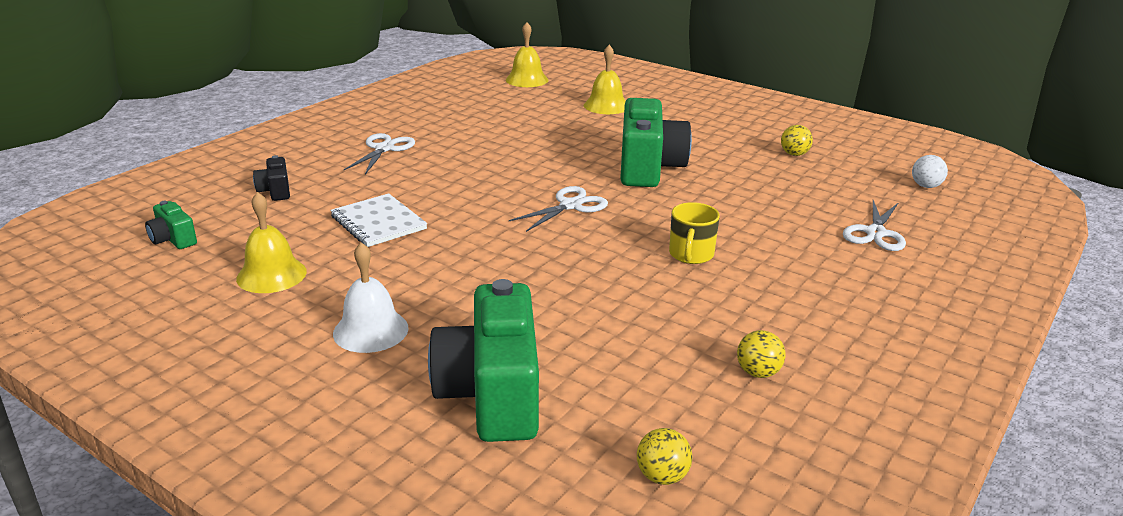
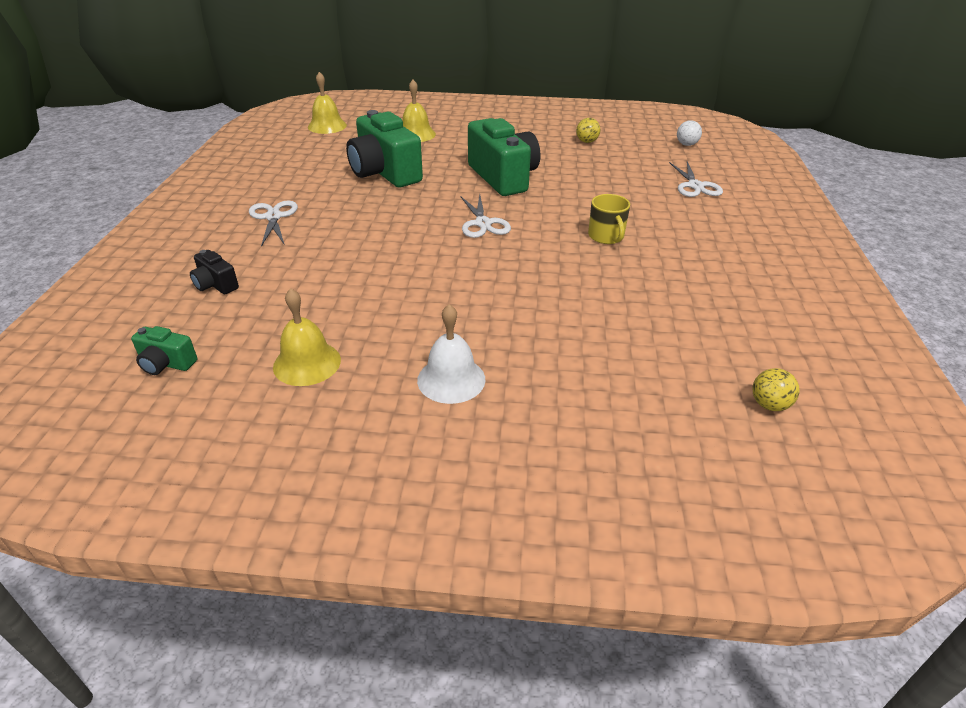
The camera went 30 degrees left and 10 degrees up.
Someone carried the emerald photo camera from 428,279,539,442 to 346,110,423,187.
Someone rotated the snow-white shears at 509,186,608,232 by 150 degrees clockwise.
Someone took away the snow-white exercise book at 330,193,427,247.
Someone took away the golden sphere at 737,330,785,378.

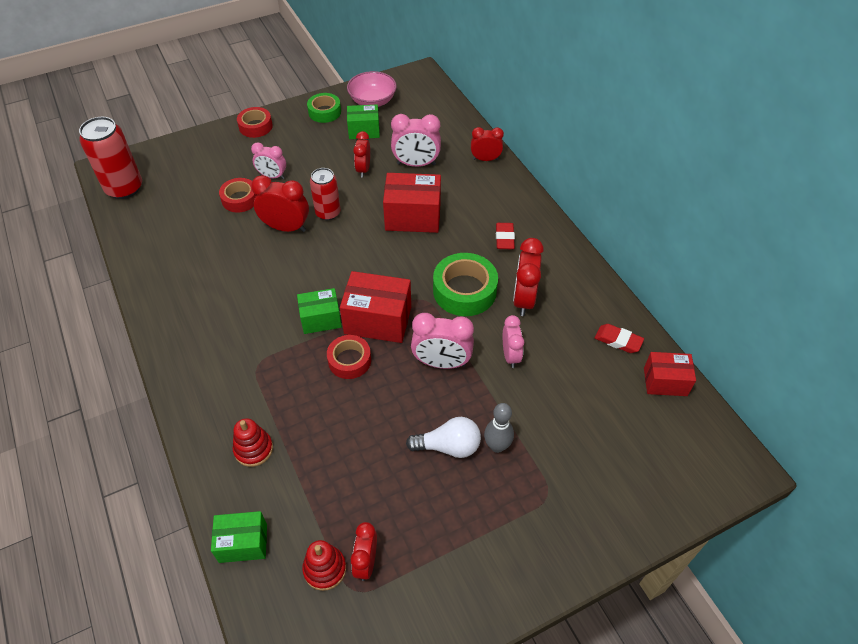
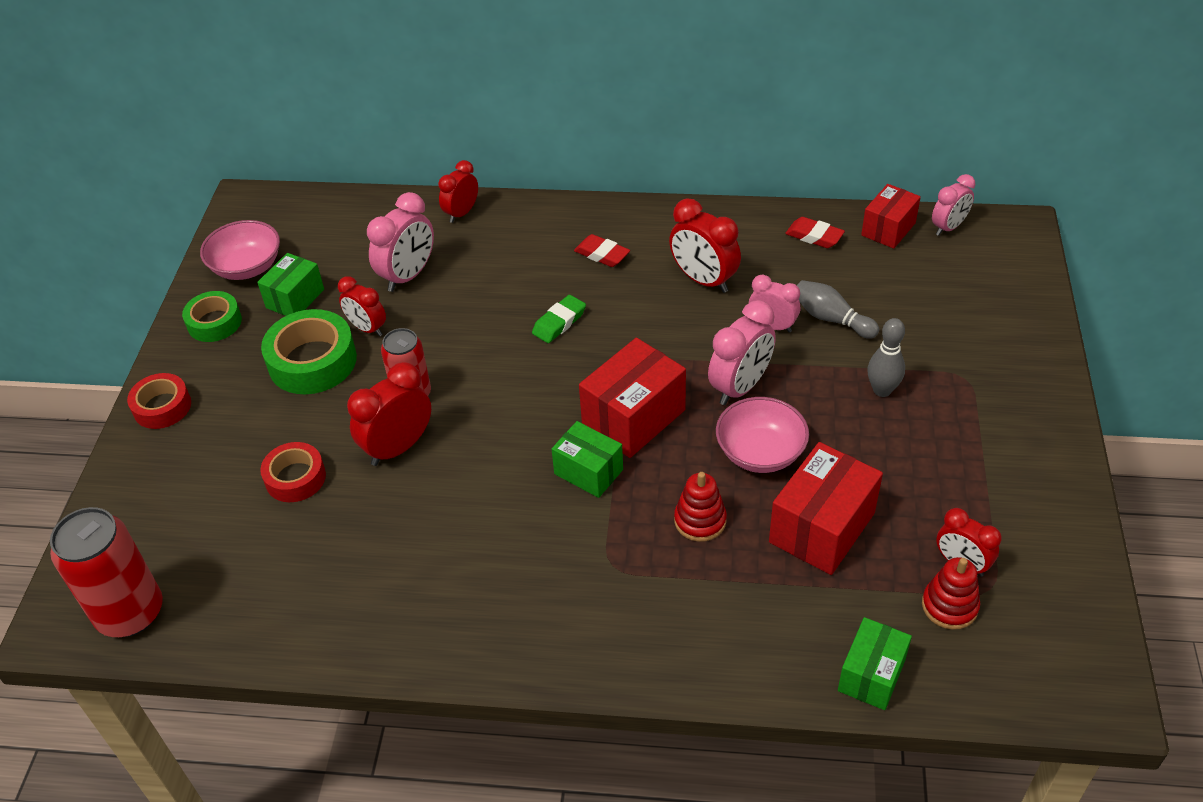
The camera went 55 degrees left and 5 degrees down.
Someone carried the emerald sticky tape from 433,253,498,316 to 261,309,357,394.
Someone put down the emerald gum eraser at 532,295,586,343.
Someone rotated the emerald parcel at 297,288,342,334 by 75 degrees counterclockwise.
Someone carried the scarlet ring stacker from 233,418,273,467 to 674,472,727,542.
Someone put down the rose-pink serving bowl at 716,397,809,473.
Someone carried the scarlet parcel from 383,173,441,233 to 769,442,883,575.
Someone rotated the scarlet gum eraser at 595,324,644,353 by 60 degrees clockwise.
Someone put down the gray tenpin at 797,280,879,339.
Someone carried the rose-pink alarm clock from 251,142,286,179 to 932,174,976,236.
Someone took away the scarlet sticky tape at 327,335,371,379.
Someone took away the snow-white light bulb at 406,417,481,458.

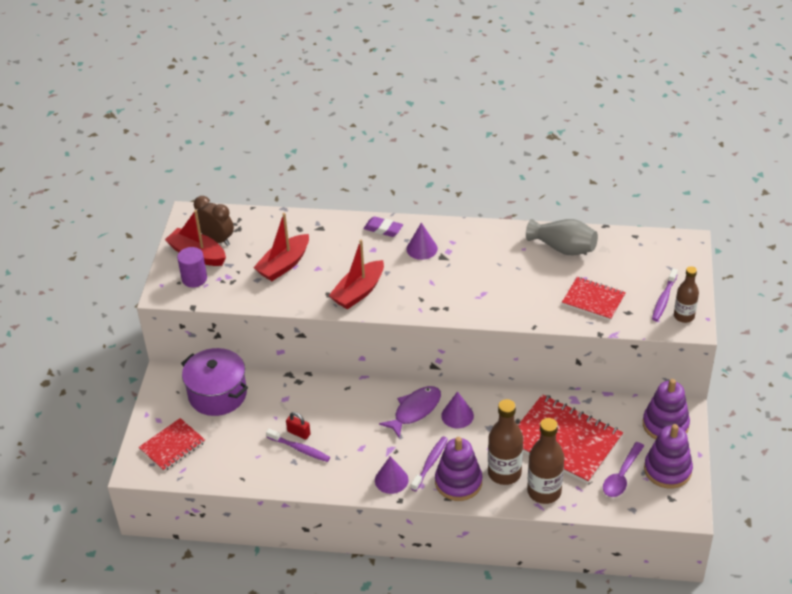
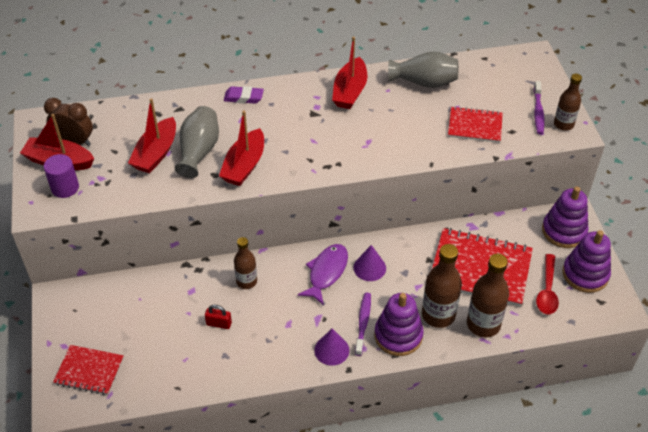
The camera went 20 degrees left and 5 degrees up.
Someone rotated the scarlet exercise book at 139,418,205,471 by 75 degrees clockwise.
Someone put down the gray vase at 175,106,219,178.
Someone put down the russet drink bottle at 234,237,257,289.
Someone put down the scarlet boat at 332,37,367,109.
Someone repainted the purple tablespoon at 603,442,644,497, which became the scarlet tablespoon at 536,254,559,314.
Someone took away the purple cooking pot at 181,348,248,416.
Someone took away the purple toothbrush at 266,429,330,462.
Someone took away the purple solid cone at 407,223,438,260.

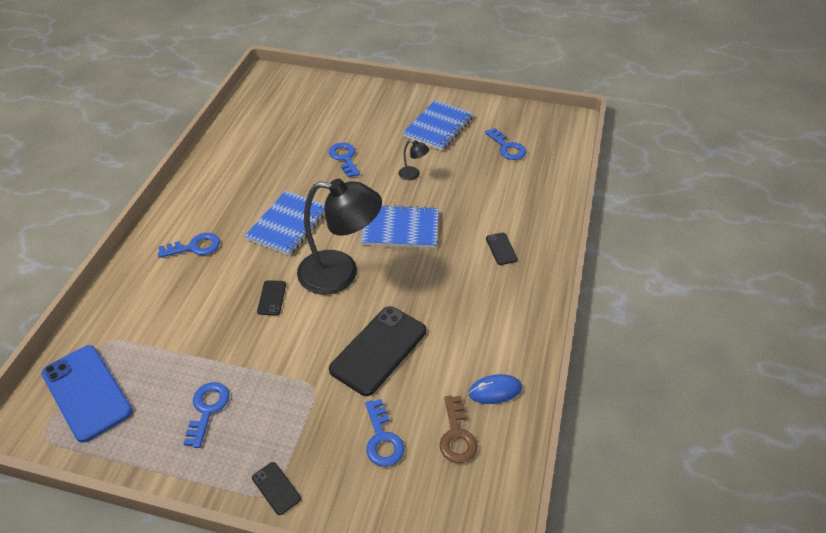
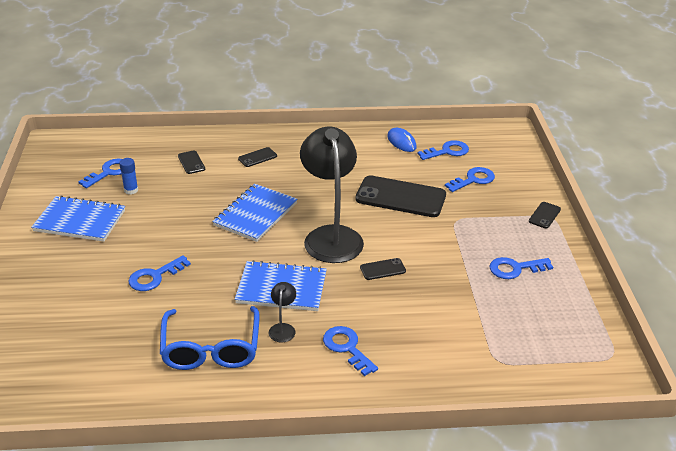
The camera went 110 degrees left and 10 degrees down.
Someone put down the cobalt glue stick at 119,158,138,195.
Someone put down the cobalt spectacles at 160,306,260,370.
Someone put down the jet-black phone at 178,151,205,174.
Someone rotated the cobalt exercise book at 361,205,439,248 by 45 degrees clockwise.
Someone carried the jet-black lamp from 399,140,429,180 to 269,282,296,342.
Someone repainted the russet key at 439,396,478,463, which became the cobalt key at 418,140,469,160.
Someone took away the cobalt phone at 41,345,133,443.

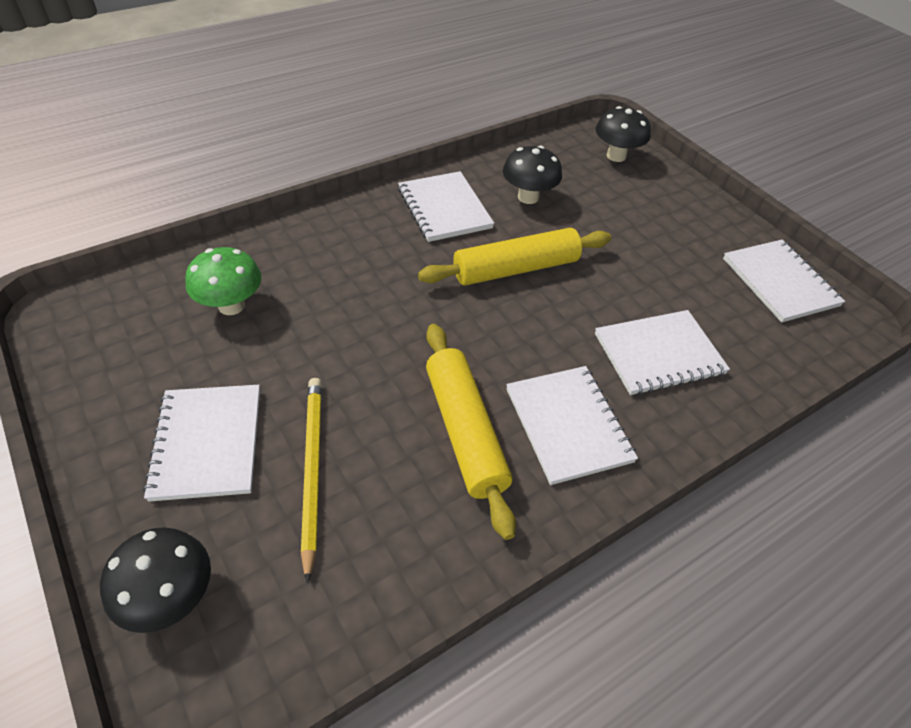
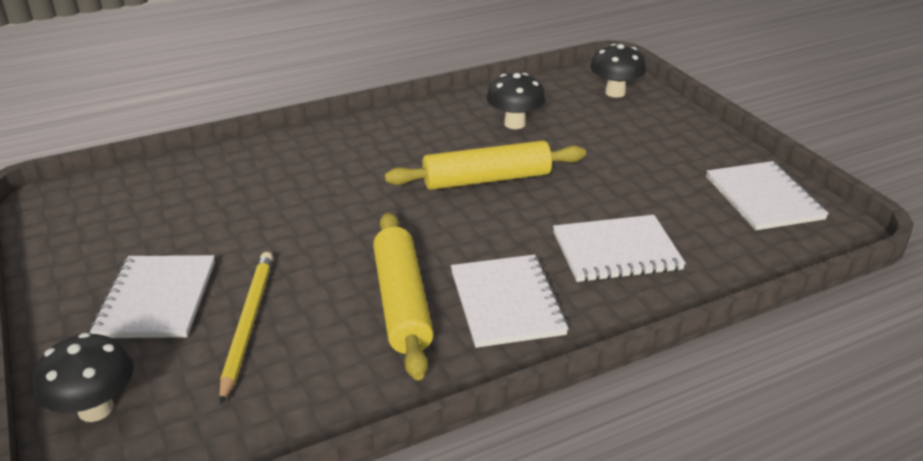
The camera went 10 degrees right and 15 degrees down.
Someone took away the emerald fungus at 185,247,261,315.
Someone took away the snow-white exercise book at 398,171,494,242.

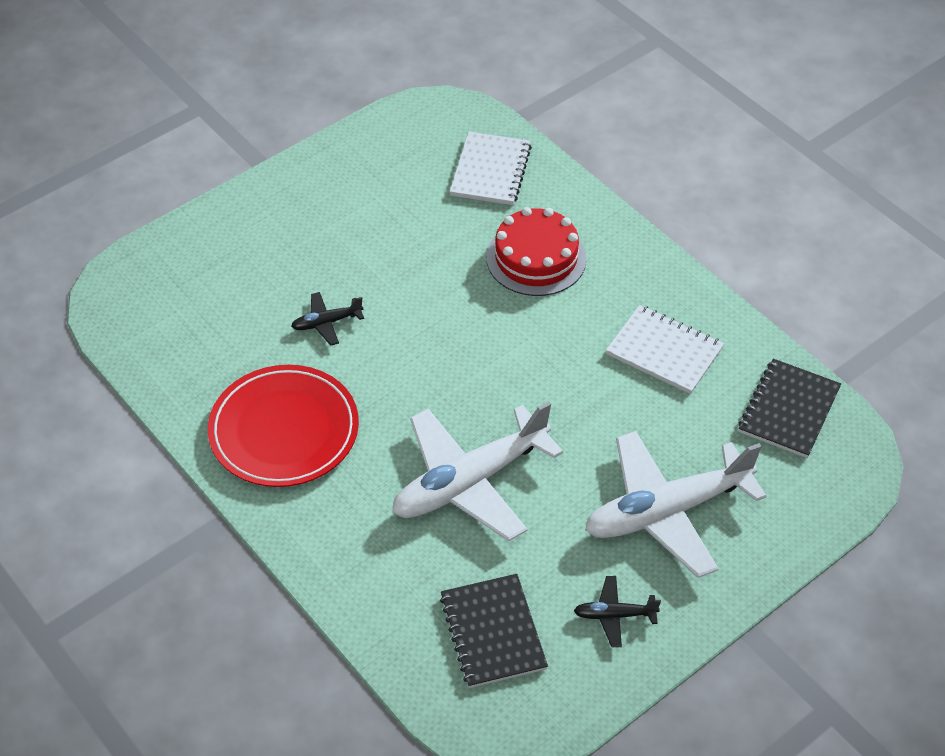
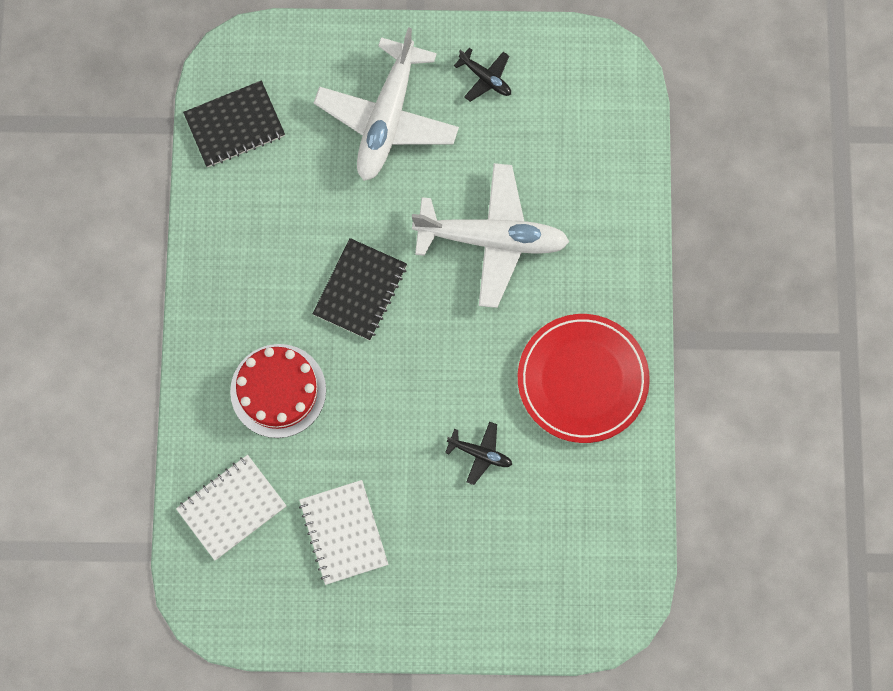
The camera went 140 degrees left and 25 degrees up.
Someone carried the snow-white exercise book from 606,305,724,394 to 299,480,388,585.
Someone carried the jet-black exercise book from 440,574,548,688 to 312,238,407,340.
Someone rotated the snow-white aeroplane at 585,431,767,578 by 90 degrees clockwise.

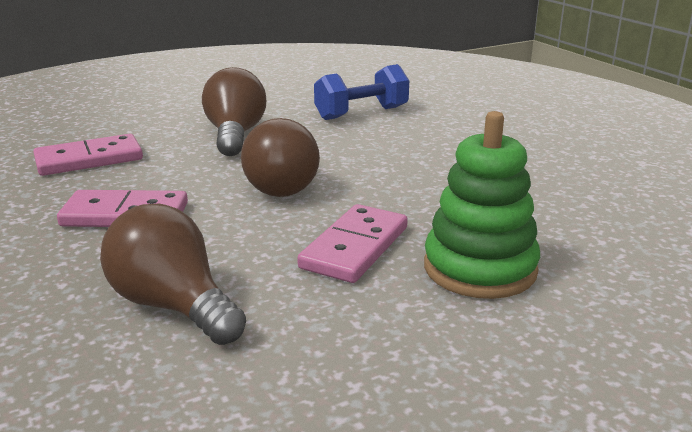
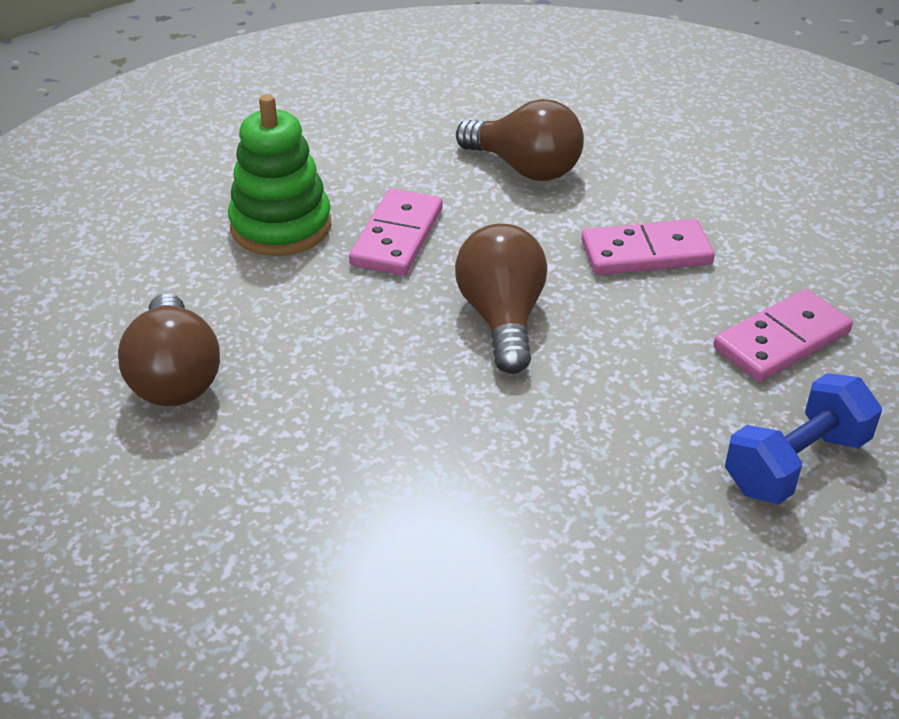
The camera went 170 degrees right and 15 degrees up.
Someone carried the russet light bulb from 202,67,266,156 to 118,293,220,406.
Someone carried the cobalt hand weight from 314,64,409,120 to 725,373,882,504.

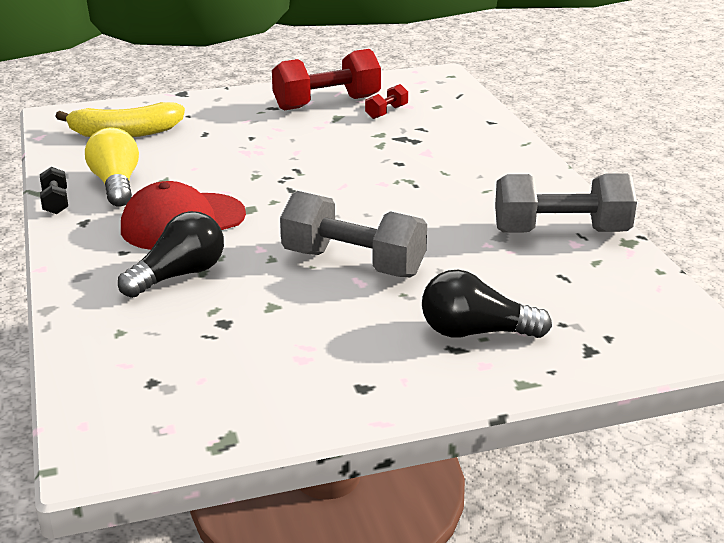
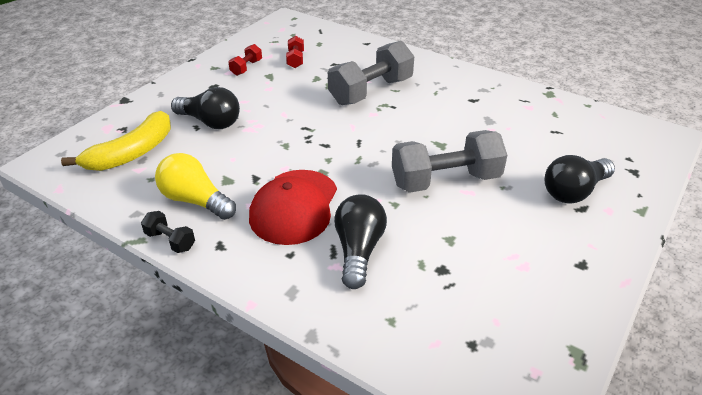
The camera went 40 degrees left and 10 degrees up.
Someone put down the jet-black light bulb at 171,87,240,129.
Someone scaled the scarlet hand weight at 272,49,381,110 by 0.46.
Someone carried the gray hand weight from 495,173,637,233 to 328,41,414,105.

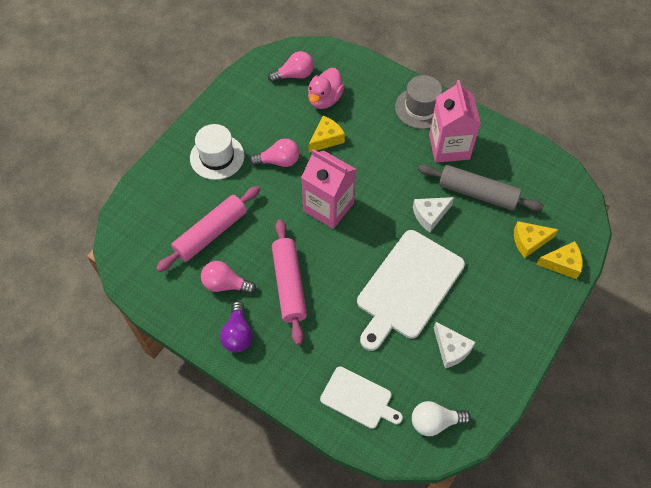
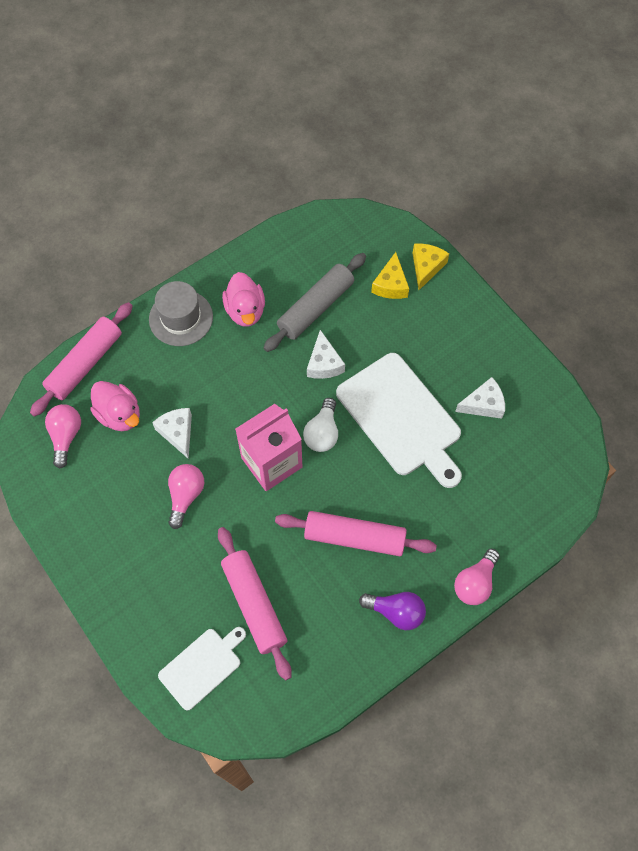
The camera went 70 degrees left and 5 degrees up.
Someone put down the rose-pink dough roller at 30,302,133,417.
Someone repainted the golden cheese wedge at 308,116,345,153, which became the snow-white cheese wedge at 152,408,192,459.
Someone carried the snow-white cutting board from 320,366,403,429 to 158,627,246,711.
Someone swapped the rose-pink juice carton at 429,80,481,163 for the rose-pink toy duck at 222,272,265,327.
Someone carried the snow-white light bulb from 412,401,471,436 to 303,398,338,452.
Someone carried the rose-pink light bulb from 201,261,256,294 to 454,549,500,605.
Someone took away the snow-white tall hat at 190,124,245,180.

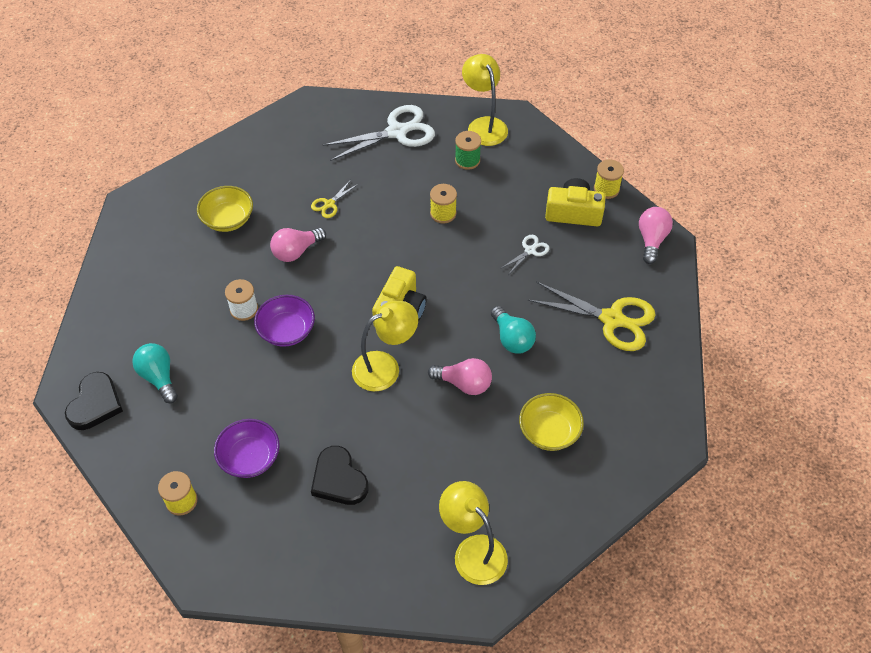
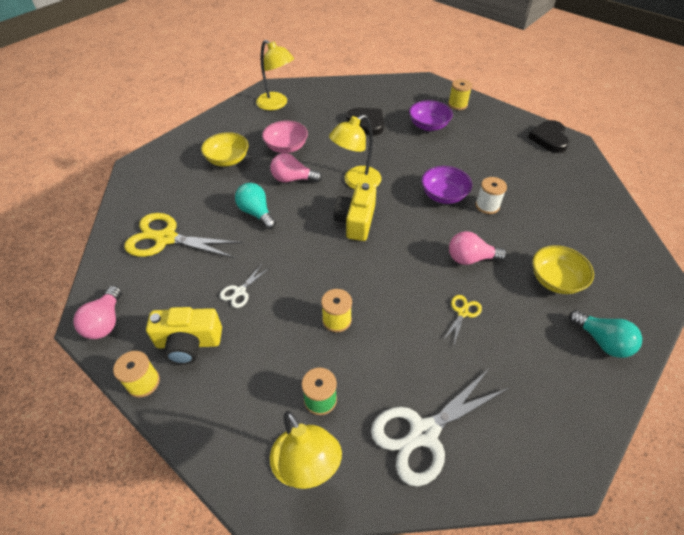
The camera went 170 degrees right and 5 degrees down.
Someone put down the rose-pink serving bowl at 262,121,308,153.
Someone rotated the rose-pink light bulb at 270,228,326,262 by 135 degrees counterclockwise.
Someone carried the aqua light bulb from 132,343,178,403 to 569,310,642,358.

